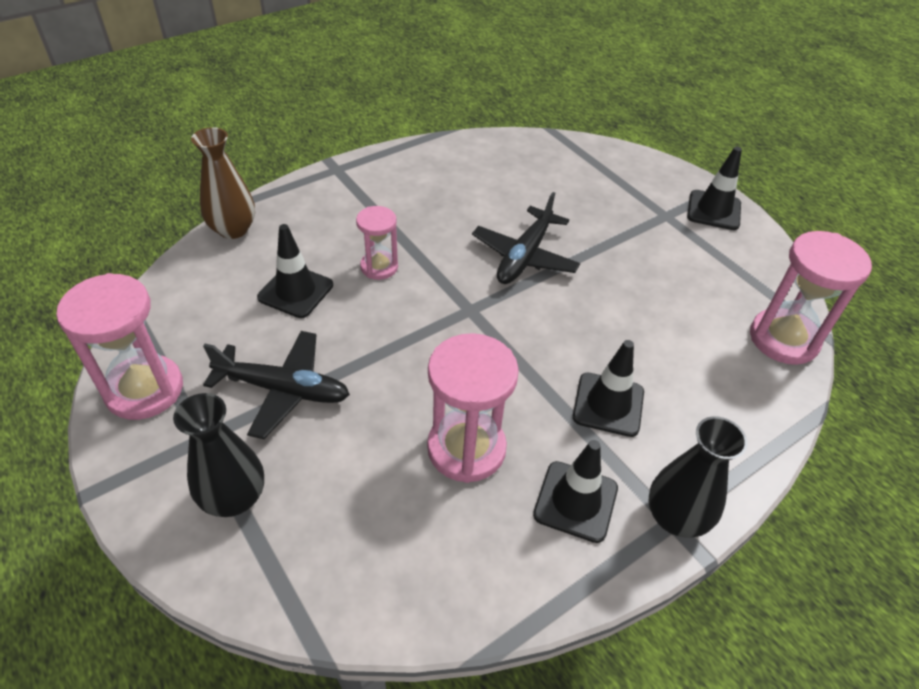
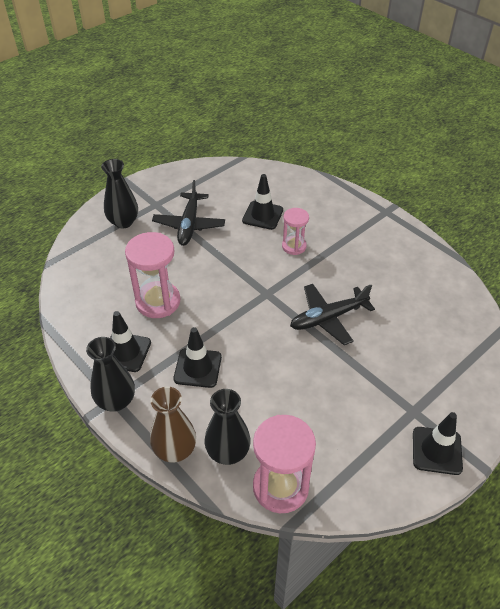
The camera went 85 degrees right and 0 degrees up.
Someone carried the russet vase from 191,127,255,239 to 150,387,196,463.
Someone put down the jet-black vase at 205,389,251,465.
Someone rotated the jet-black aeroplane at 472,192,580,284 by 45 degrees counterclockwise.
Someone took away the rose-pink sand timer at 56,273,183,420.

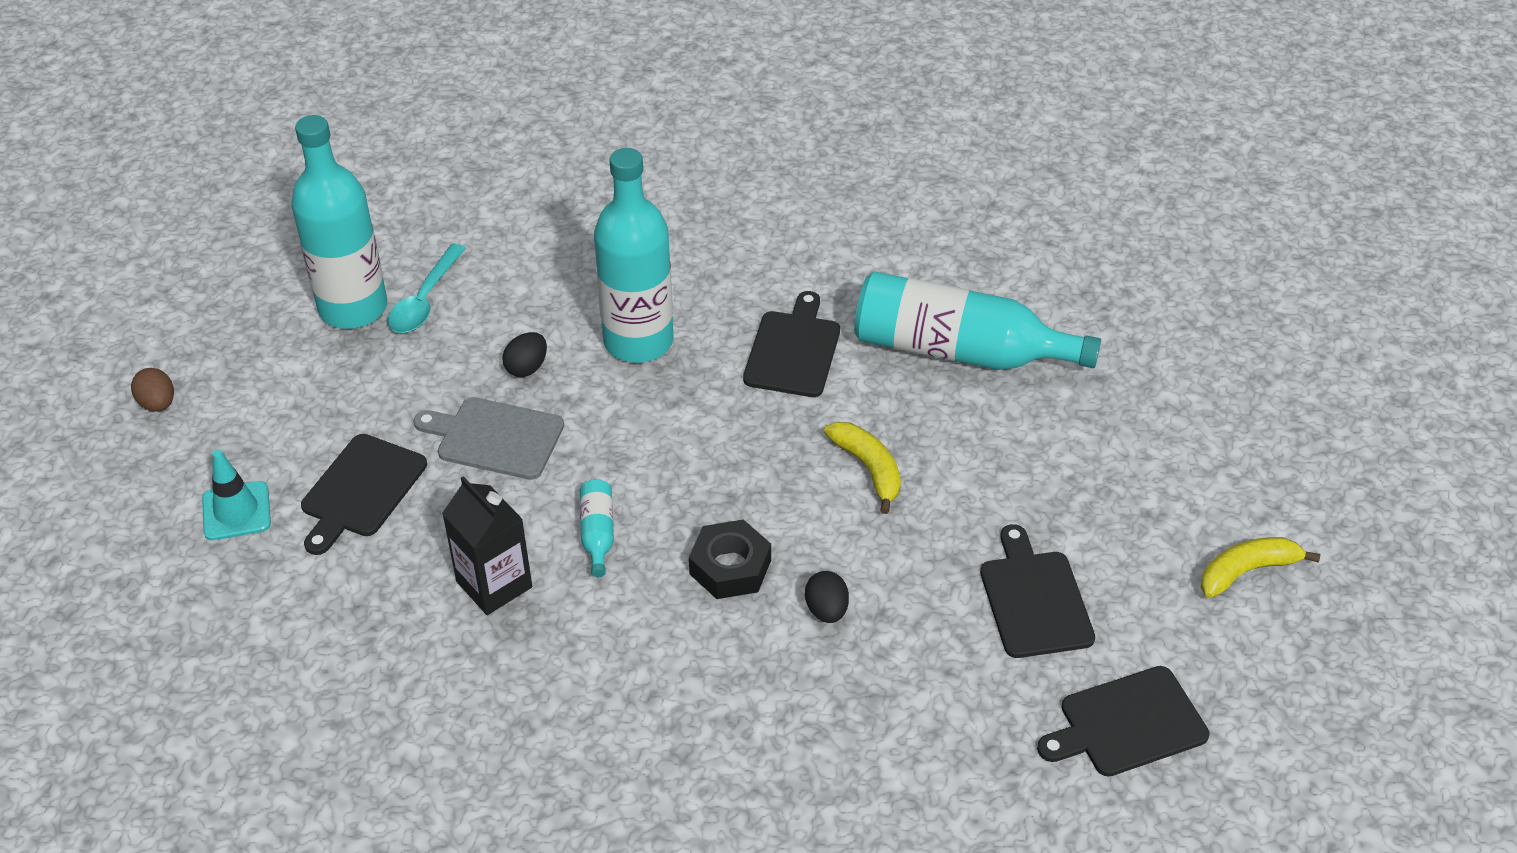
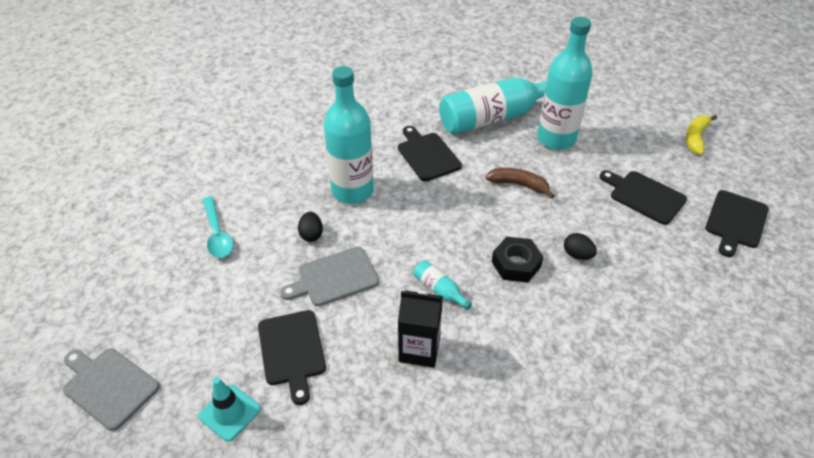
The camera went 40 degrees left and 0 degrees up.
Someone swapped the russet toy egg at 131,368,174,412 for the gray cutting board at 63,348,160,431.
Someone repainted the golden banana at 824,422,901,514, which became the russet banana at 486,168,555,199.
Someone carried the aqua drink bottle from 291,115,387,329 to 537,17,593,150.

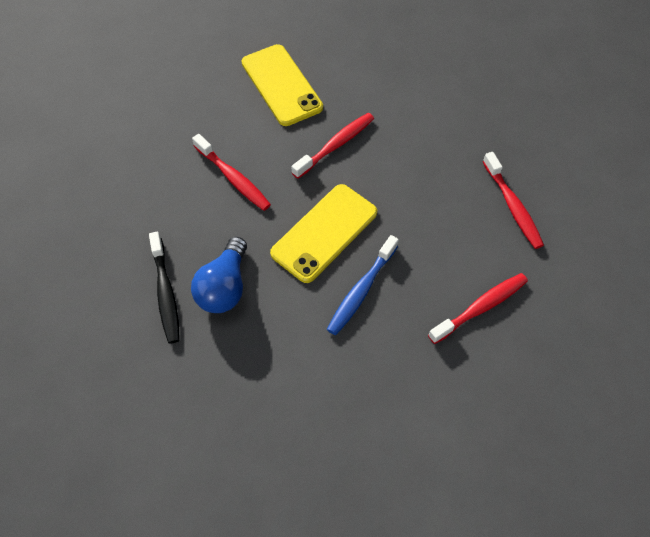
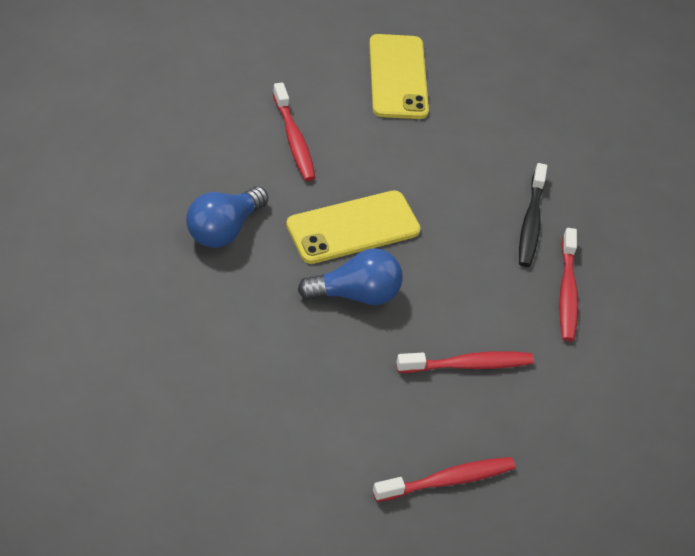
The camera went 20 degrees right and 10 degrees down.
Someone swapped the cobalt toothbrush at 327,235,399,335 for the cobalt light bulb at 298,248,403,305.
Someone carried the scarlet toothbrush from 291,113,374,179 to 373,457,515,502.
Someone carried the jet-black toothbrush from 149,232,180,344 to 519,163,547,267.

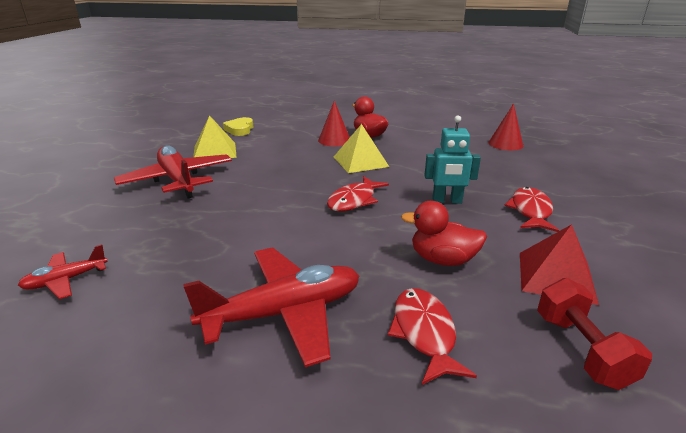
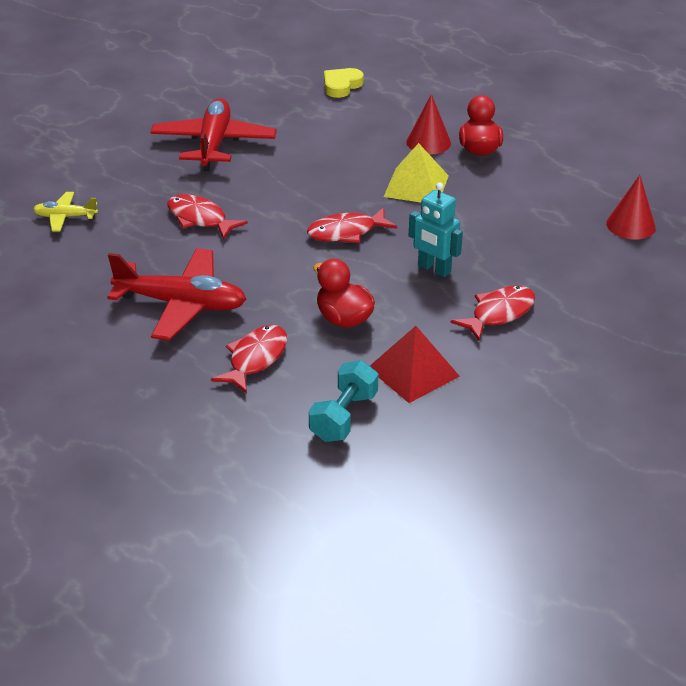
The camera went 35 degrees right and 10 degrees up.
Someone repainted the scarlet aeroplane at 18,244,108,299, which became the golden aeroplane at 33,192,98,232.
Someone put down the scarlet fish figure at 167,194,248,239.
Someone repainted the scarlet hand weight at 537,278,652,390, which became the aqua hand weight at 309,360,379,442.
Someone took away the golden pyramid at 193,115,237,158.

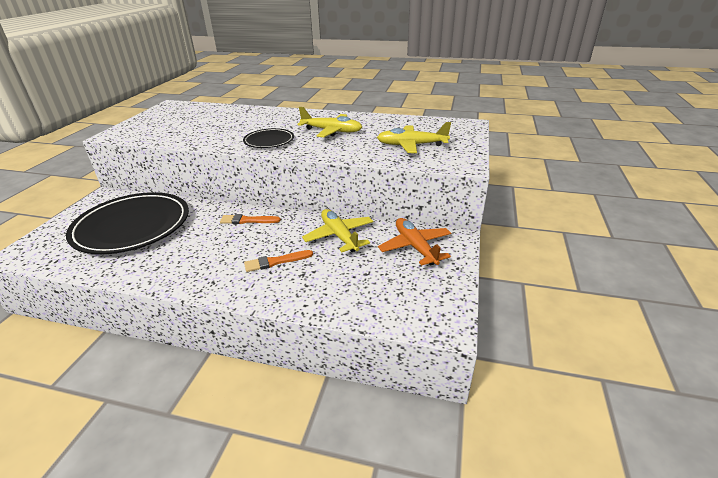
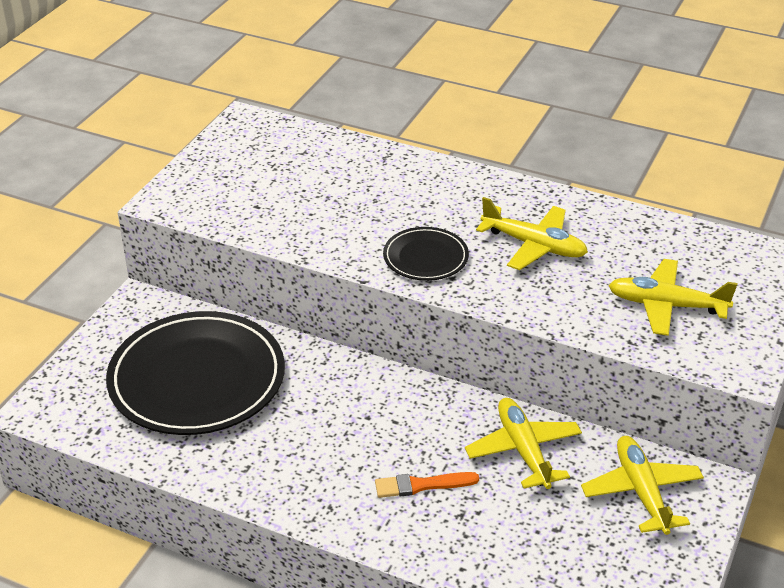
The camera went 10 degrees right and 5 degrees up.
Someone repainted the orange-coloured aeroplane at 378,218,451,266, which became the golden aeroplane at 581,436,704,535.
Someone took away the orange-coloured paint brush at 220,214,281,224.

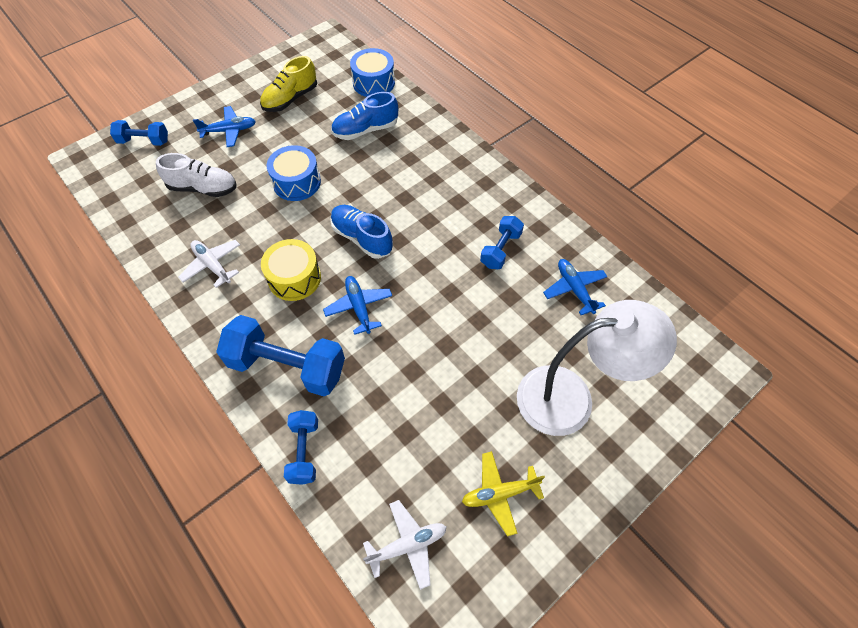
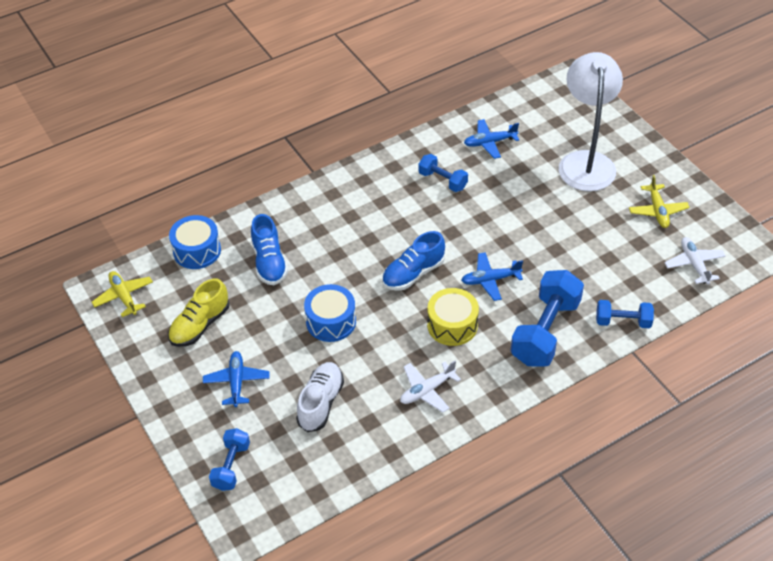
The camera went 80 degrees left and 10 degrees down.
Someone put down the golden aeroplane at 92,271,153,317.
Someone rotated the golden sneaker at 260,56,317,112 by 75 degrees clockwise.

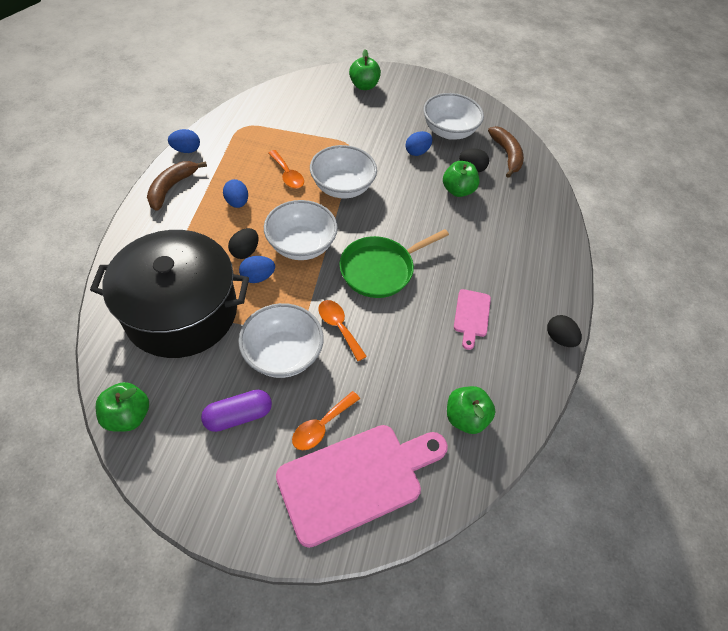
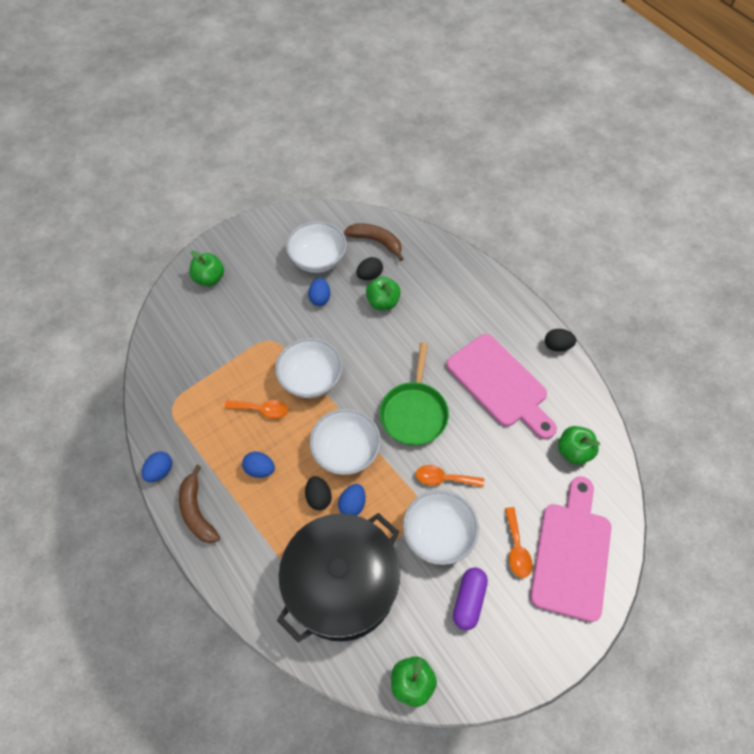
The camera went 45 degrees left and 5 degrees up.
Someone scaled the rose-pink cutting board at 454,289,491,350 by 2.09.

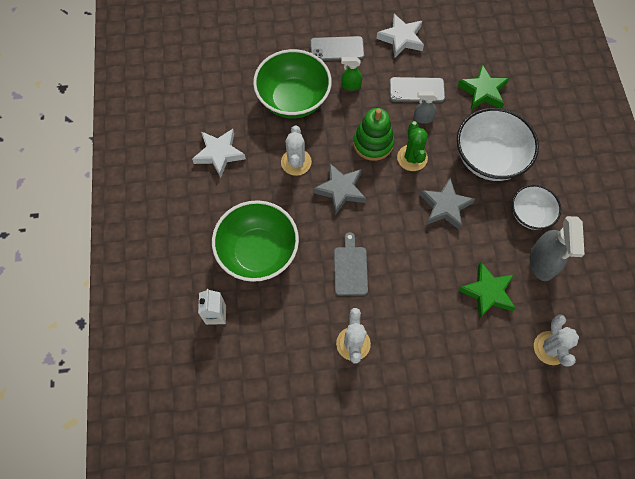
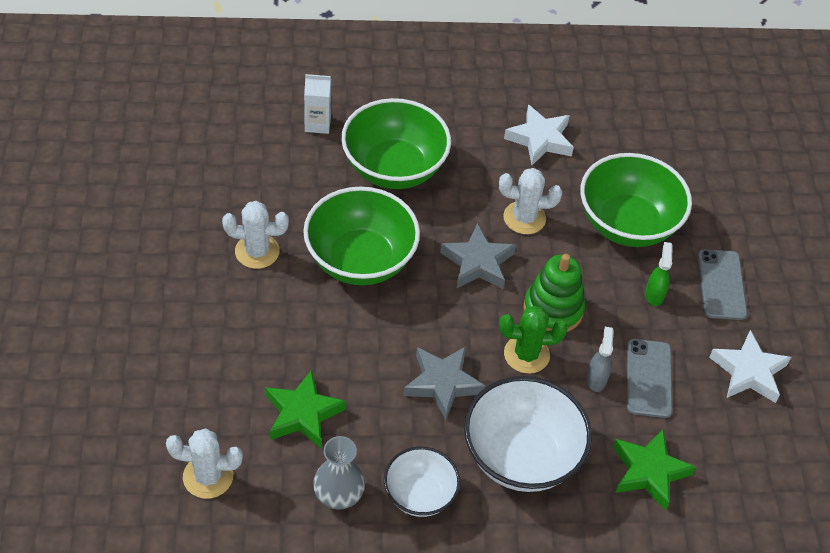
The camera went 90 degrees right and 15 degrees down.
Someone swapped the gray cutting board at 334,232,368,295 for the emerald serving bowl at 303,187,420,285.
Someone swapped the gray spray bottle at 530,216,585,281 for the gray vase at 313,436,365,510.

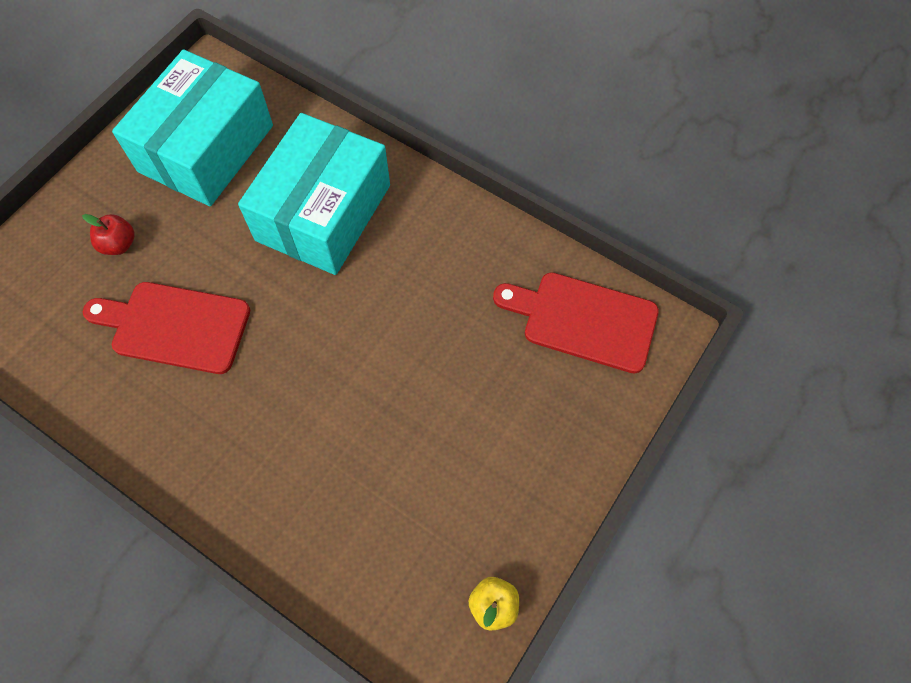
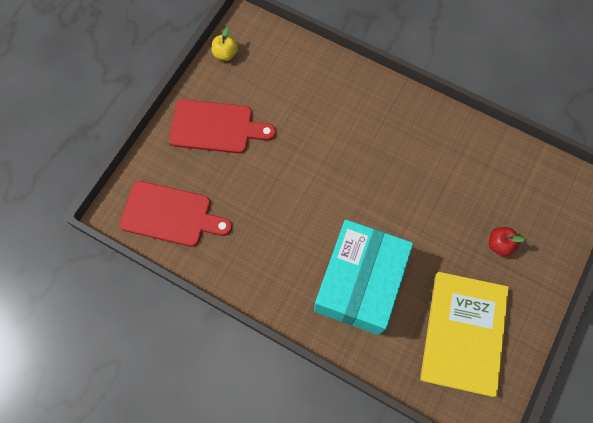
The camera went 175 degrees right and 5 degrees up.
Someone carried the scarlet cutting board from 83,282,250,374 to 169,100,276,153.
Someone swapped the aqua parcel at 112,49,273,206 for the golden hardcover at 420,272,509,397.

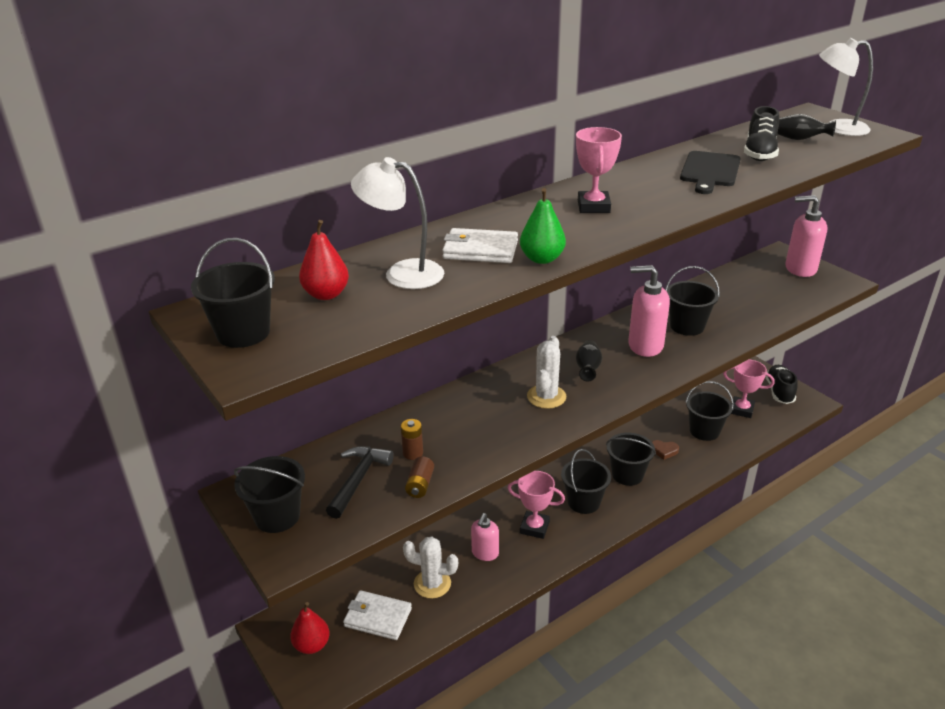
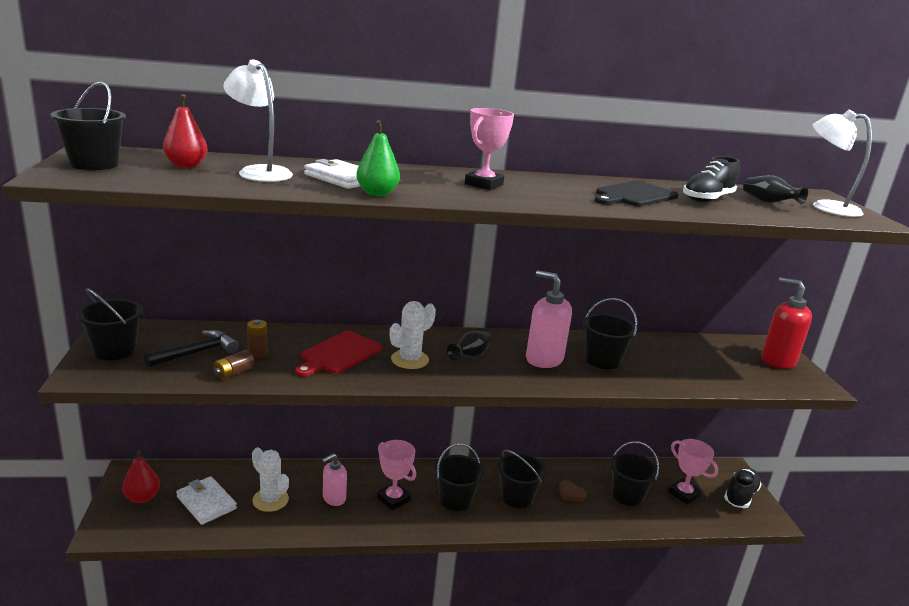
The camera went 25 degrees right and 10 degrees down.
Someone put down the scarlet cutting board at 295,331,382,377.
Someone repainted the rose-pink pump bottle at 786,195,827,277, which became the scarlet pump bottle at 761,277,812,369.

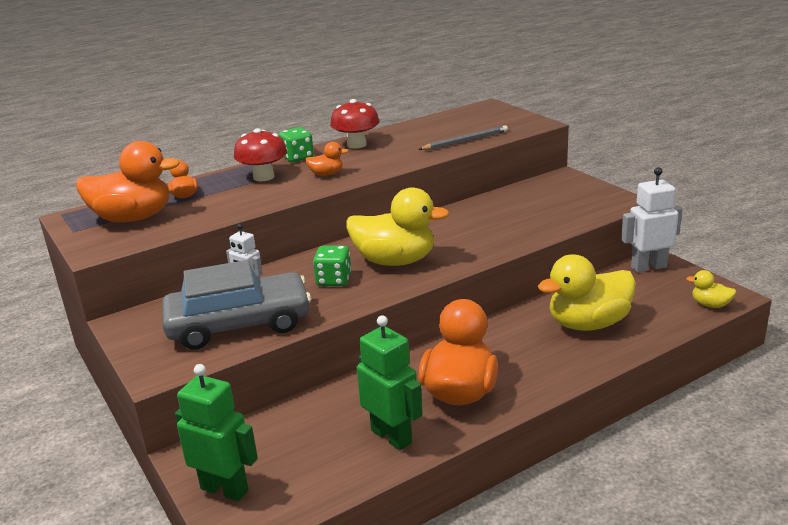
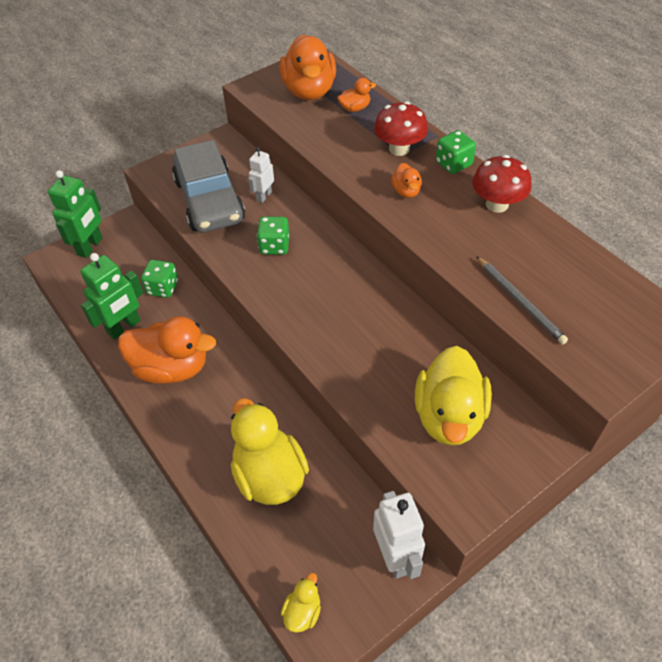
The camera went 85 degrees right and 25 degrees up.
Someone put down the emerald die at 141,260,178,298.
Someone carried the golden toy duck from 346,187,450,266 to 415,346,492,446.

